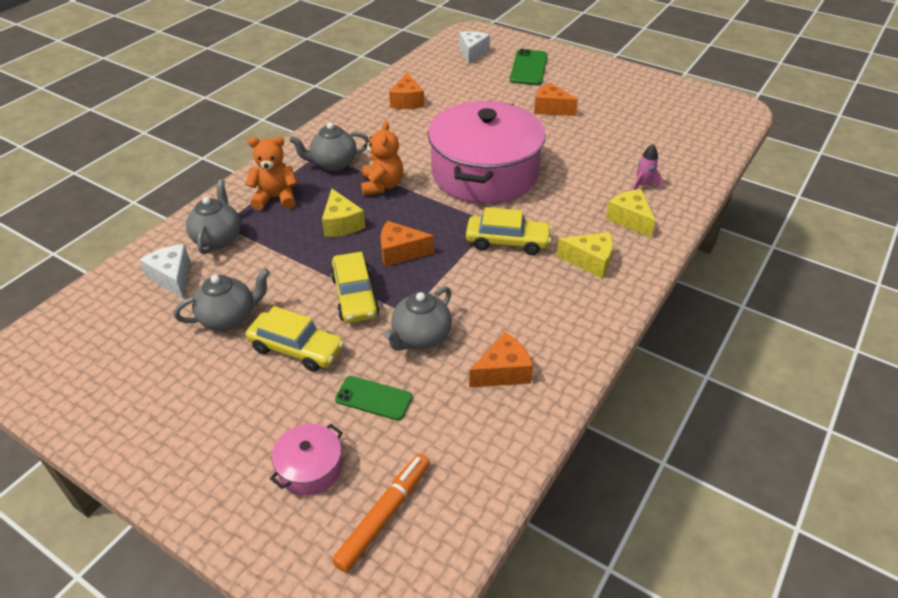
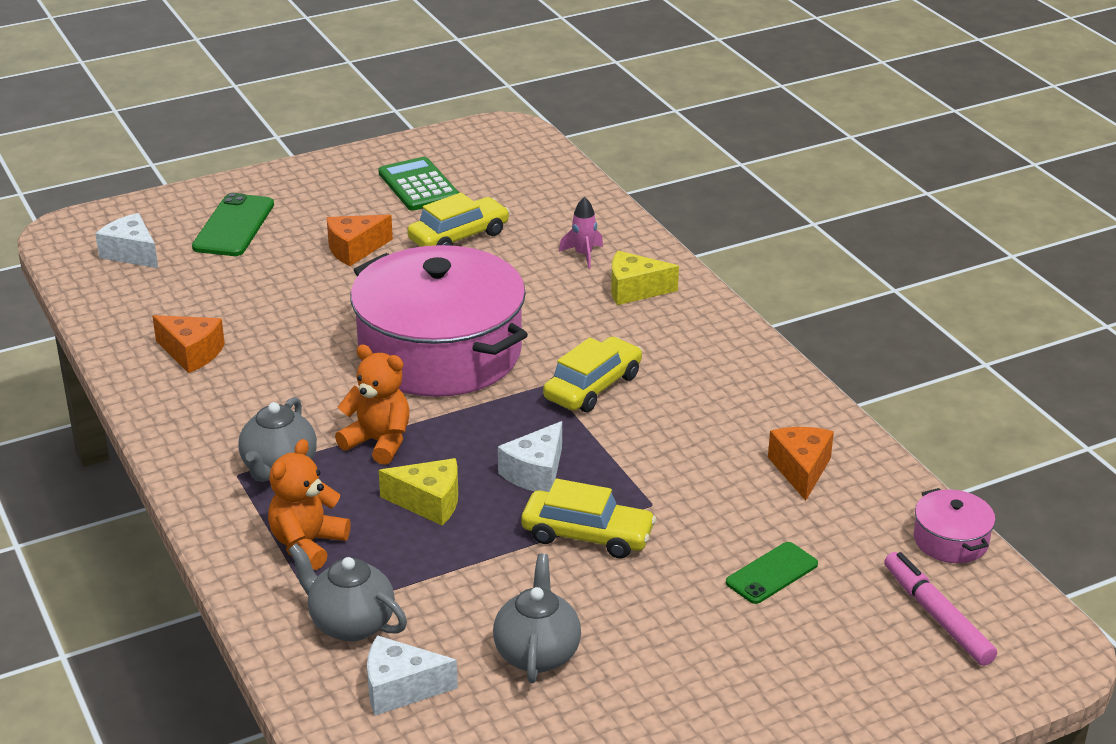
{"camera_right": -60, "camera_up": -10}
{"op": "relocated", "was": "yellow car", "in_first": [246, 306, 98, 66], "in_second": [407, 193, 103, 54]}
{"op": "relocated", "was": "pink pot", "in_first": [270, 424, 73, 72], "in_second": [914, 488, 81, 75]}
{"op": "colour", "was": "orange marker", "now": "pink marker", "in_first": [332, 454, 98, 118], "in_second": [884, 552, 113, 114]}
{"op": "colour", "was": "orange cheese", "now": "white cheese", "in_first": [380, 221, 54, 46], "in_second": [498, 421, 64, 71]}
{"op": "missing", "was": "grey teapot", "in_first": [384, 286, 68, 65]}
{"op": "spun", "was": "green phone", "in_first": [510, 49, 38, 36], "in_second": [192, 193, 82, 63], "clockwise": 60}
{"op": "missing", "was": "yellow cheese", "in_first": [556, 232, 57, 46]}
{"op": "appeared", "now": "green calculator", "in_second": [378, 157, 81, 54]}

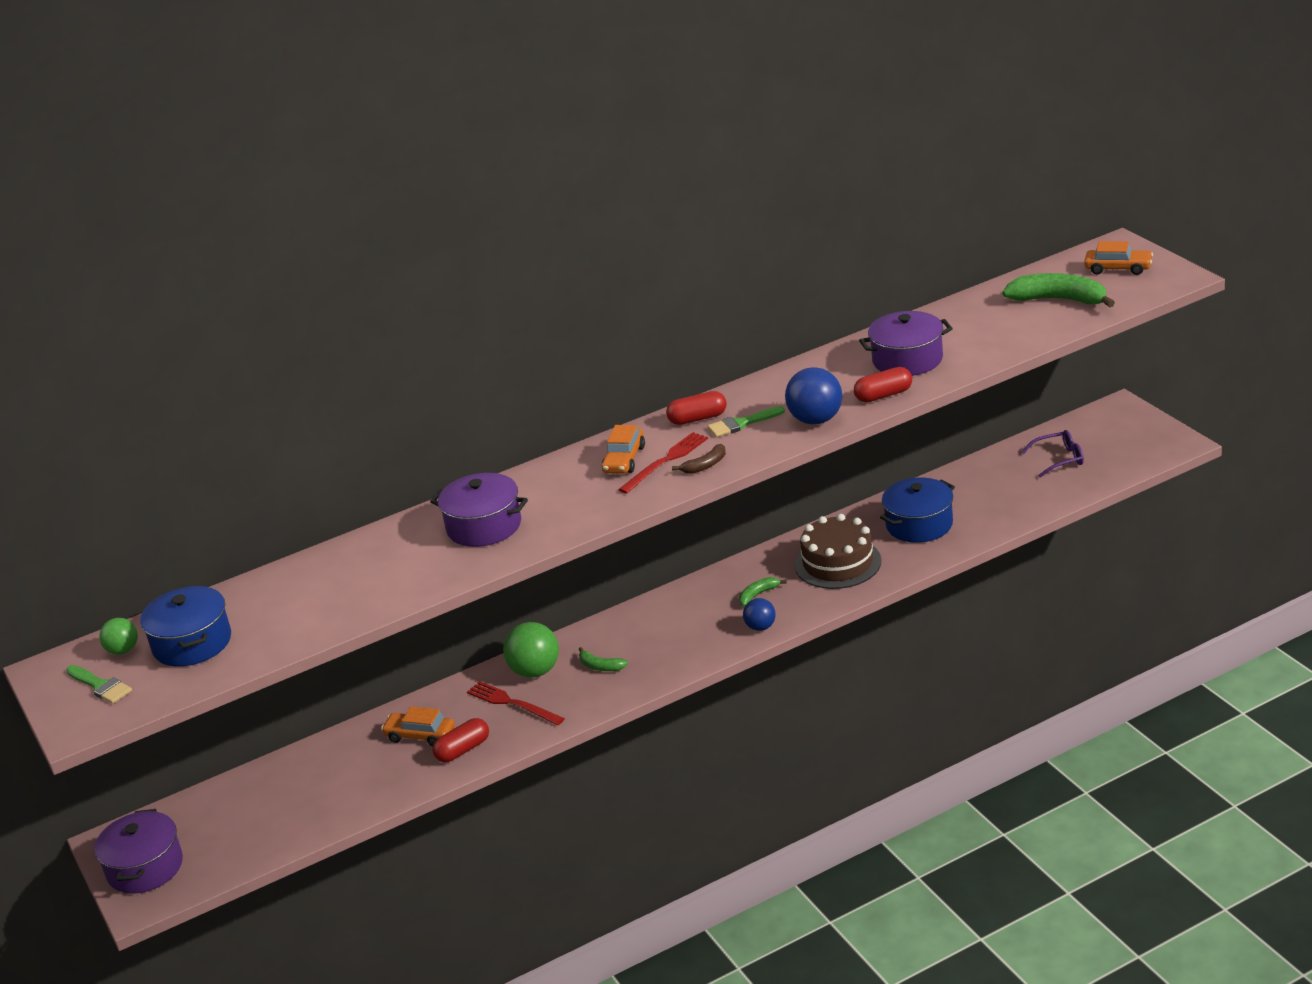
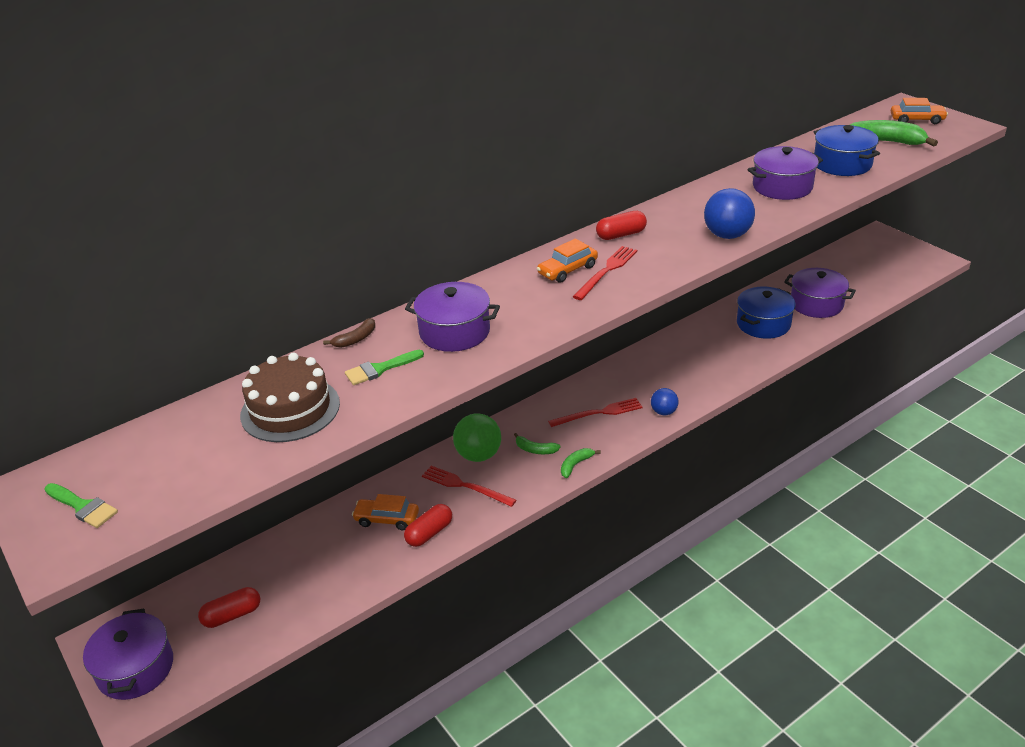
{"camera_right": -10, "camera_up": 5}
{"op": "missing", "was": "green ball", "in_first": [99, 618, 39, 37]}
{"op": "relocated", "was": "blue pot", "in_first": [140, 586, 91, 81], "in_second": [814, 125, 66, 51]}
{"op": "spun", "was": "orange car", "in_first": [601, 425, 44, 49], "in_second": [537, 239, 61, 44], "clockwise": 45}
{"op": "relocated", "was": "brown banana", "in_first": [672, 444, 54, 30], "in_second": [323, 318, 52, 30]}
{"op": "relocated", "was": "green brush", "in_first": [708, 406, 77, 31], "in_second": [345, 350, 79, 35]}
{"op": "relocated", "was": "green banana", "in_first": [739, 577, 48, 30], "in_second": [561, 448, 40, 30]}
{"op": "relocated", "was": "brown cake", "in_first": [795, 514, 86, 75], "in_second": [240, 353, 100, 89]}
{"op": "relocated", "was": "red capsule", "in_first": [854, 367, 58, 35], "in_second": [198, 587, 62, 41]}
{"op": "missing", "was": "purple glasses", "in_first": [1021, 430, 63, 48]}
{"op": "appeared", "now": "red fork", "in_second": [548, 398, 95, 29]}
{"op": "appeared", "now": "purple pot", "in_second": [784, 268, 72, 50]}

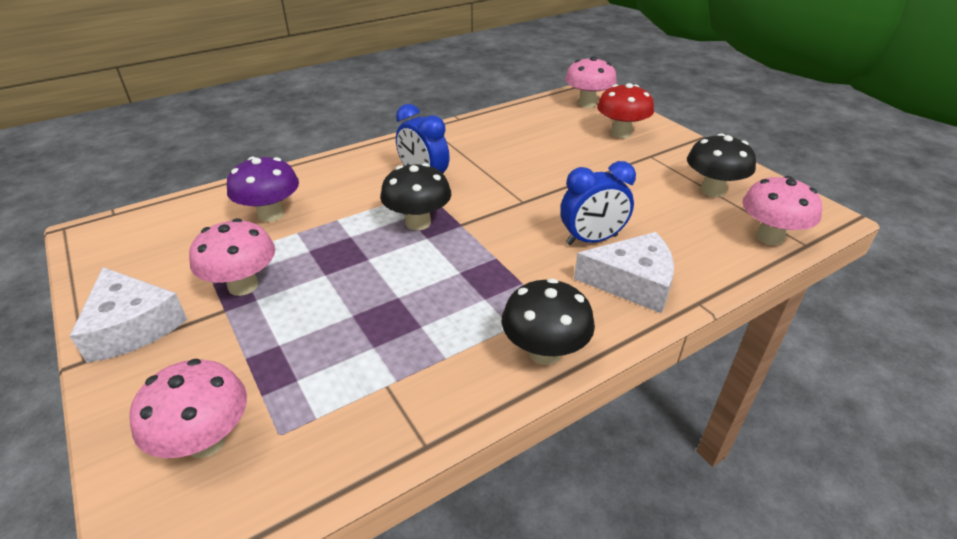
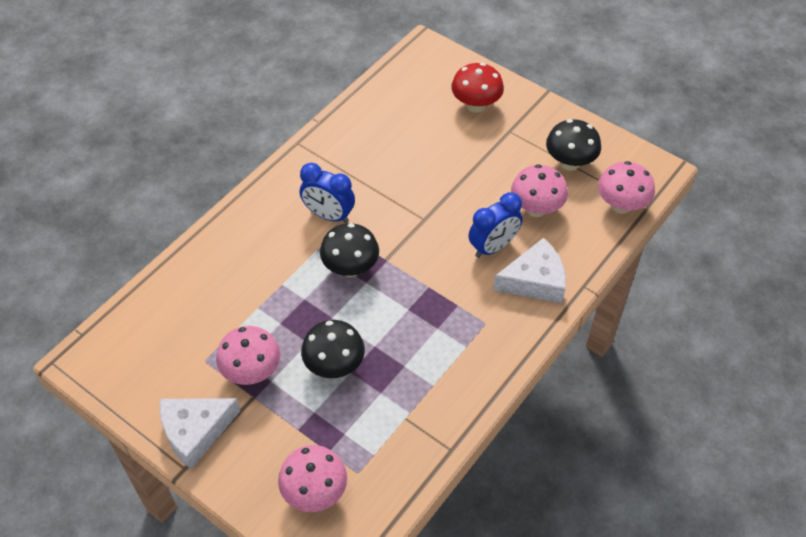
{"camera_right": -20, "camera_up": 15}
{"op": "spun", "was": "white cheese", "in_first": [70, 267, 118, 96], "in_second": [159, 398, 81, 71], "clockwise": 120}
{"op": "missing", "was": "purple mushroom", "in_first": [227, 157, 72, 65]}
{"op": "relocated", "was": "black mushroom", "in_first": [502, 278, 93, 87], "in_second": [301, 320, 64, 58]}
{"op": "relocated", "was": "pink mushroom", "in_first": [565, 56, 52, 52], "in_second": [511, 164, 57, 53]}

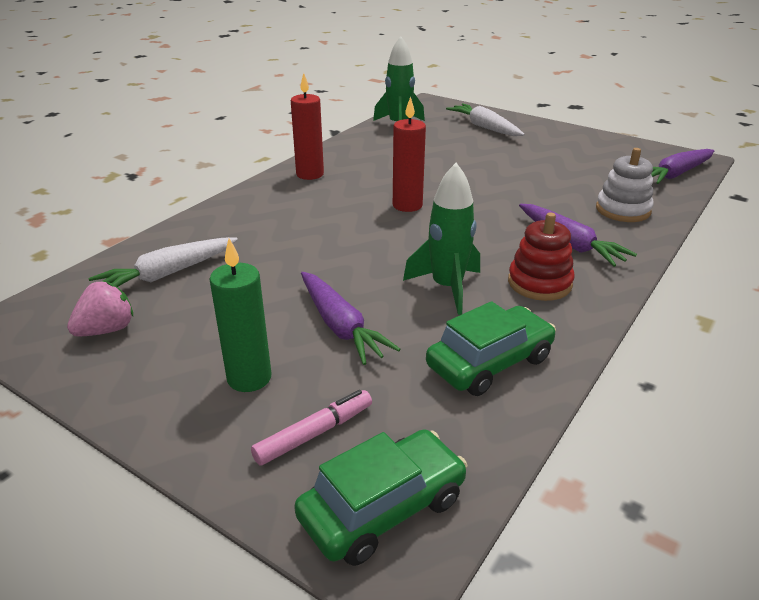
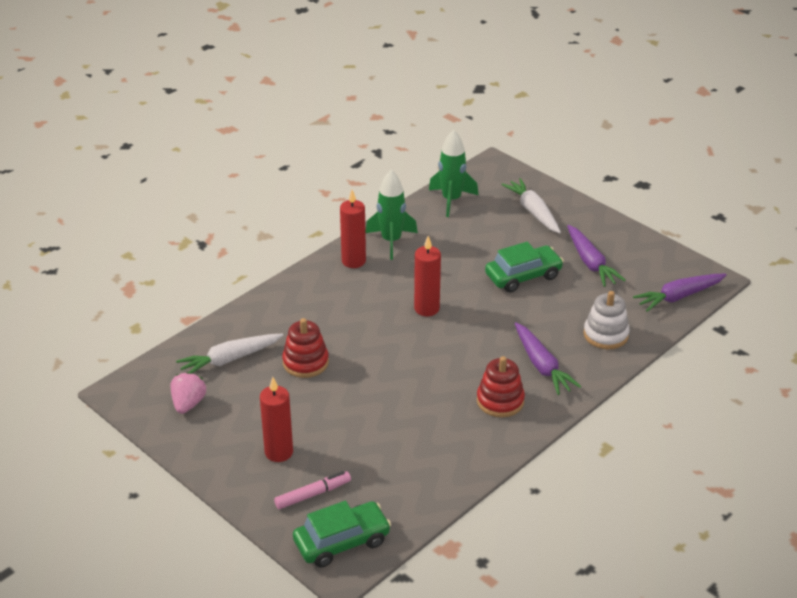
{"camera_right": 10, "camera_up": 5}
{"op": "spun", "was": "pink strawberry", "in_first": [67, 282, 66, 55], "in_second": [170, 372, 36, 42], "clockwise": -45}
{"op": "colour", "was": "green candle", "now": "red candle", "in_first": [209, 238, 63, 154], "in_second": [260, 377, 33, 85]}
{"op": "relocated", "was": "purple carrot", "in_first": [301, 272, 99, 93], "in_second": [567, 225, 59, 62]}
{"op": "relocated", "was": "green rocket", "in_first": [403, 163, 77, 152], "in_second": [365, 170, 53, 90]}
{"op": "relocated", "was": "green car", "in_first": [426, 301, 130, 95], "in_second": [485, 242, 79, 50]}
{"op": "appeared", "now": "red stacking toy", "in_second": [282, 318, 47, 60]}

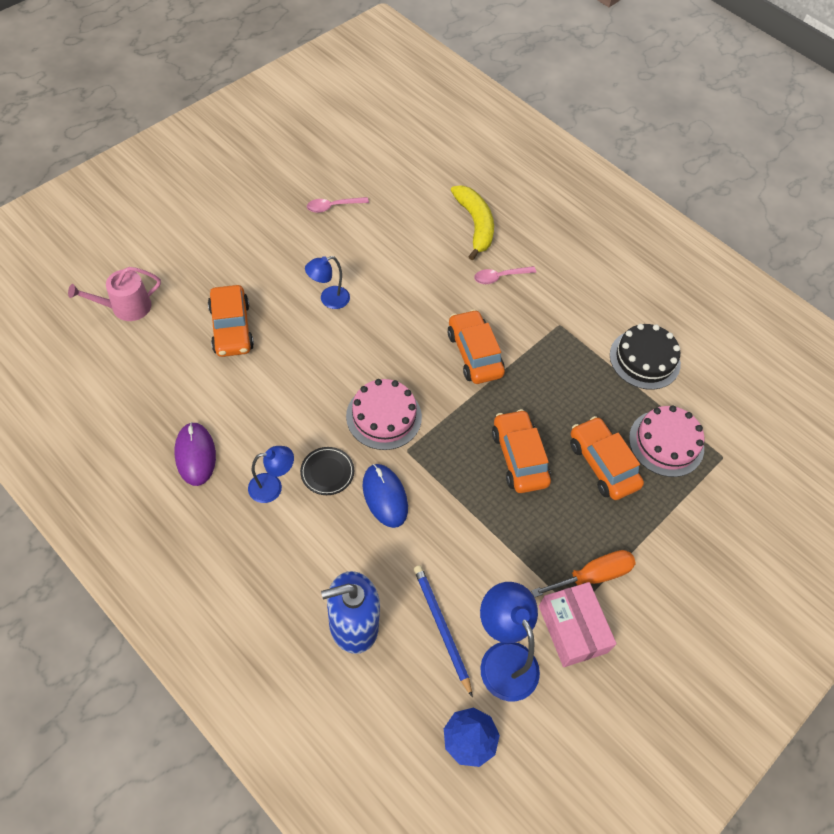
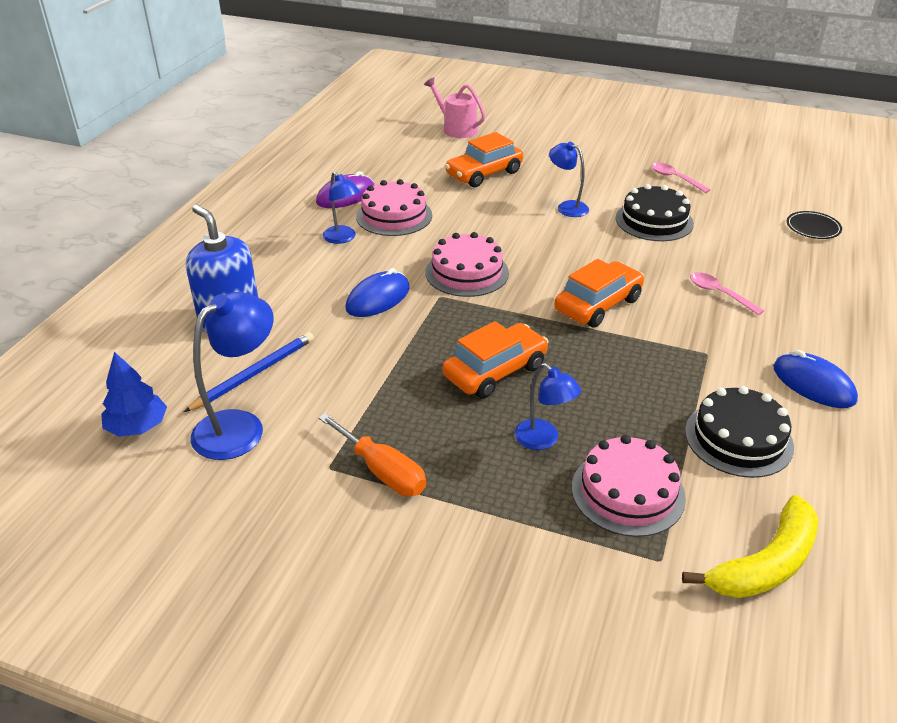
{"camera_right": 70, "camera_up": -20}
{"op": "relocated", "was": "black plate", "in_first": [300, 447, 54, 48], "in_second": [787, 211, 55, 28]}
{"op": "relocated", "was": "yellow banana", "in_first": [451, 185, 43, 75], "in_second": [682, 495, 136, 103]}
{"op": "missing", "was": "pink box", "in_first": [539, 582, 78, 85]}
{"op": "exchanged", "was": "orange car", "now": "blue lamp", "in_first": [570, 416, 74, 84], "in_second": [514, 363, 67, 87]}
{"op": "appeared", "now": "pink cake", "in_second": [356, 179, 76, 57]}
{"op": "appeared", "now": "black cake", "in_second": [616, 184, 78, 57]}
{"op": "appeared", "now": "blue mouse", "in_second": [773, 350, 85, 58]}

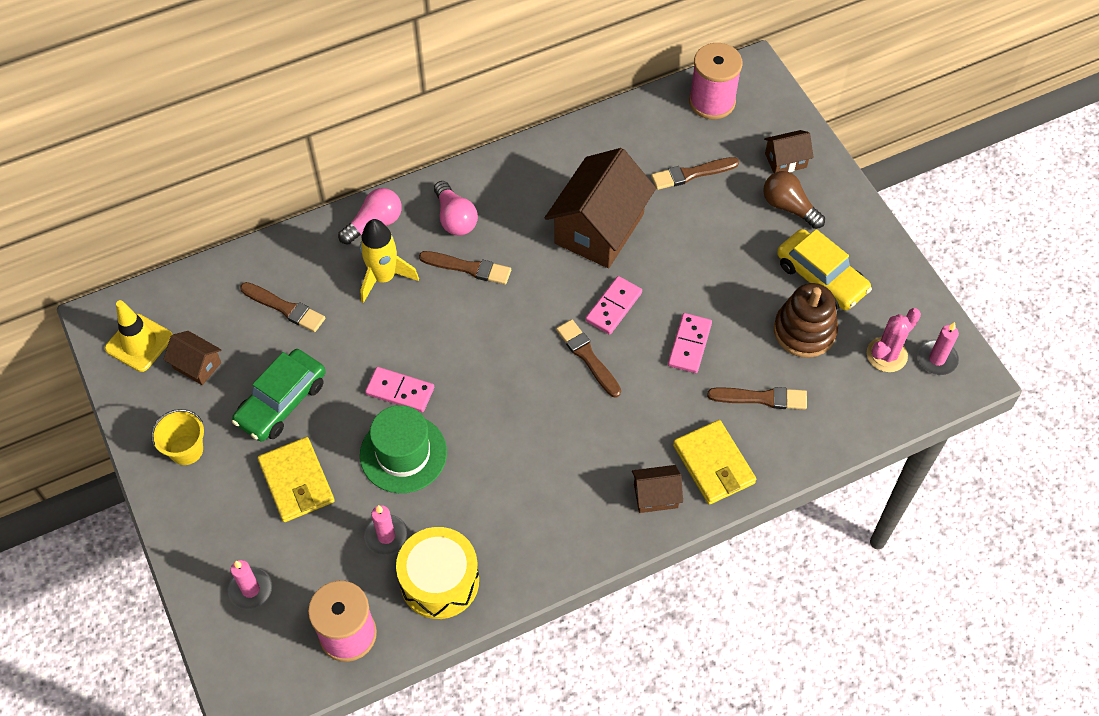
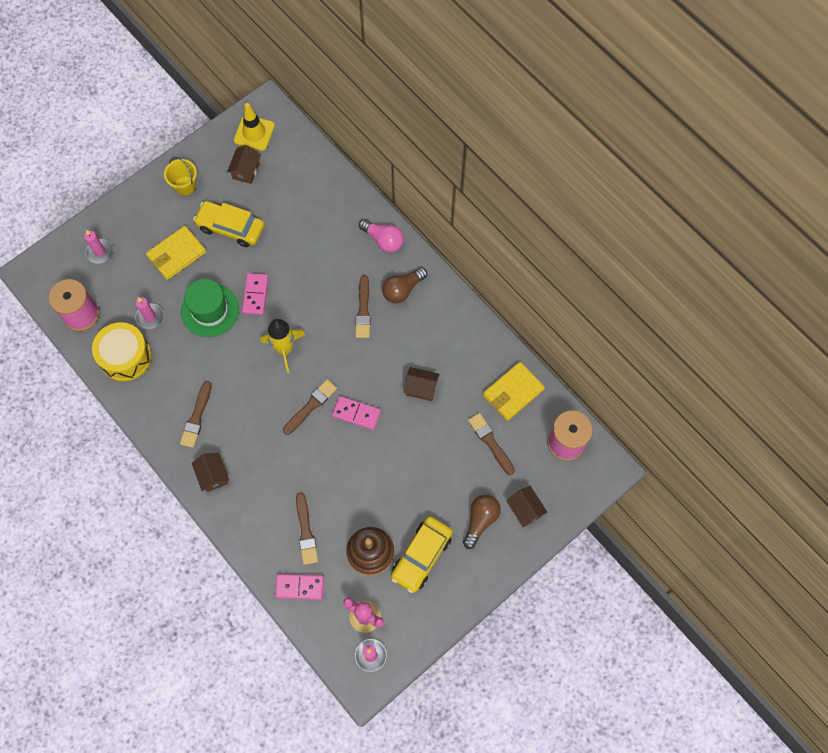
{"camera_right": 75, "camera_up": 10}
{"op": "colour", "was": "green car", "now": "yellow car", "in_first": [232, 349, 94, 93], "in_second": [193, 201, 72, 46]}
{"op": "relocated", "was": "brown brush", "in_first": [240, 282, 85, 50], "in_second": [180, 381, 32, 67]}
{"op": "relocated", "was": "yellow rocket", "in_first": [360, 219, 59, 84], "in_second": [261, 319, 44, 54]}
{"op": "colour", "was": "pink light bulb", "now": "brown light bulb", "in_first": [434, 181, 44, 55], "in_second": [382, 267, 45, 36]}
{"op": "size", "was": "brown house", "in_first": [545, 148, 111, 120], "in_second": [403, 367, 37, 34], "ratio": 0.47}
{"op": "relocated", "was": "pink domino", "in_first": [668, 313, 44, 60], "in_second": [275, 574, 49, 26]}
{"op": "relocated", "was": "yellow wallet", "in_first": [673, 420, 83, 85], "in_second": [483, 362, 62, 59]}

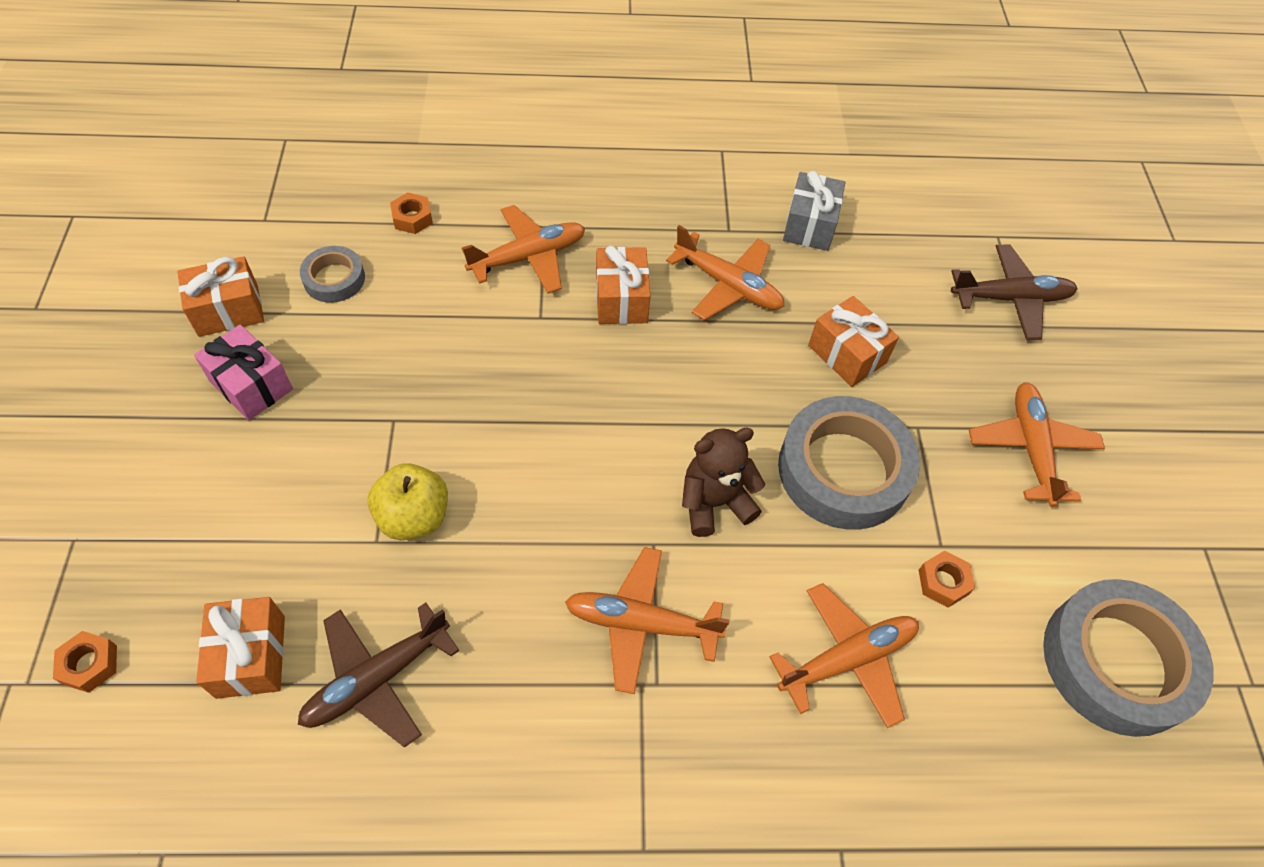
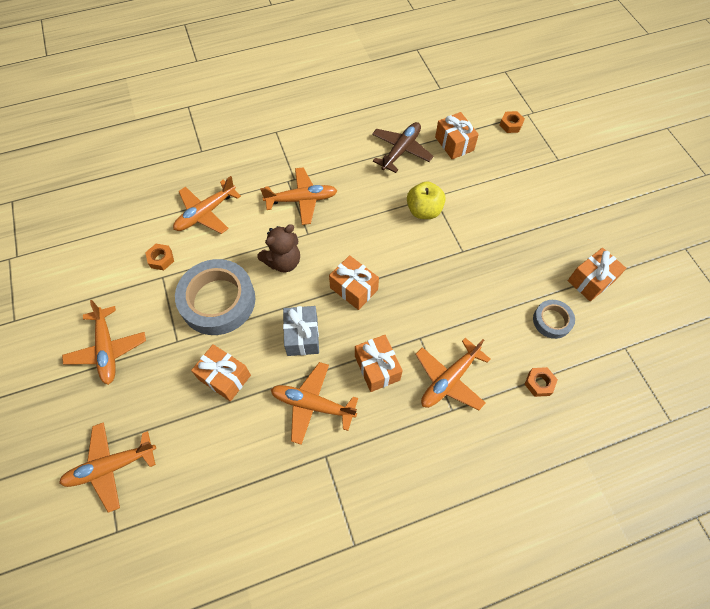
{"camera_right": 165, "camera_up": 5}
{"op": "missing", "was": "pink gift", "in_first": [194, 325, 99, 95]}
{"op": "relocated", "was": "grey gift", "in_first": [783, 170, 62, 81], "in_second": [283, 306, 36, 50]}
{"op": "colour", "was": "brown plane", "now": "orange plane", "in_first": [951, 245, 127, 95], "in_second": [59, 422, 97, 91]}
{"op": "missing", "was": "grey tape", "in_first": [1043, 579, 171, 158]}
{"op": "appeared", "now": "orange gift", "in_second": [329, 255, 50, 55]}

